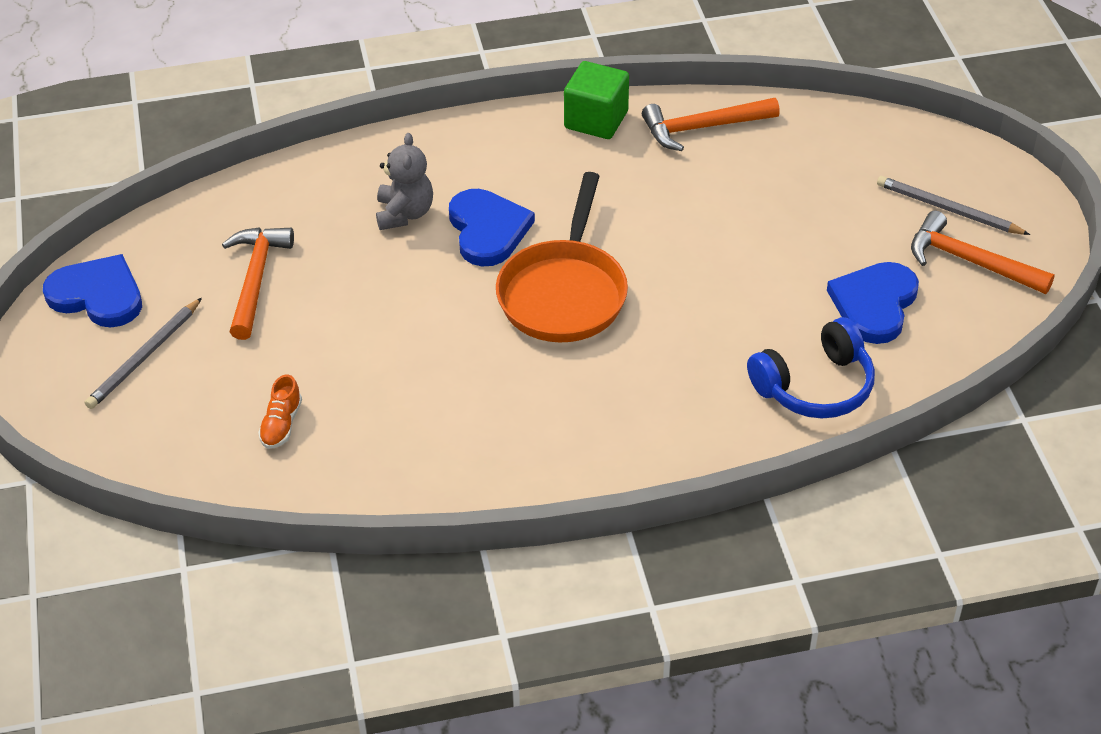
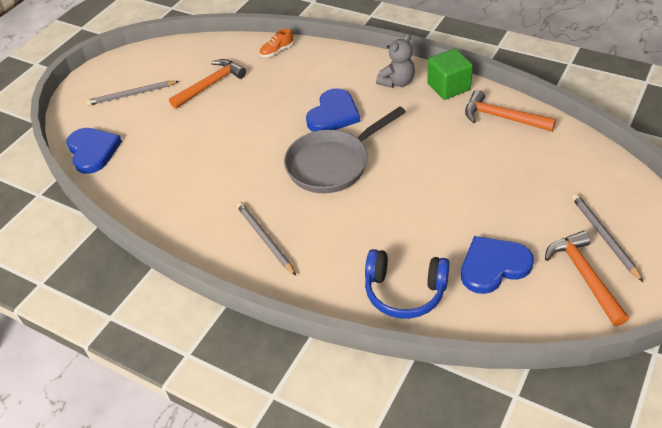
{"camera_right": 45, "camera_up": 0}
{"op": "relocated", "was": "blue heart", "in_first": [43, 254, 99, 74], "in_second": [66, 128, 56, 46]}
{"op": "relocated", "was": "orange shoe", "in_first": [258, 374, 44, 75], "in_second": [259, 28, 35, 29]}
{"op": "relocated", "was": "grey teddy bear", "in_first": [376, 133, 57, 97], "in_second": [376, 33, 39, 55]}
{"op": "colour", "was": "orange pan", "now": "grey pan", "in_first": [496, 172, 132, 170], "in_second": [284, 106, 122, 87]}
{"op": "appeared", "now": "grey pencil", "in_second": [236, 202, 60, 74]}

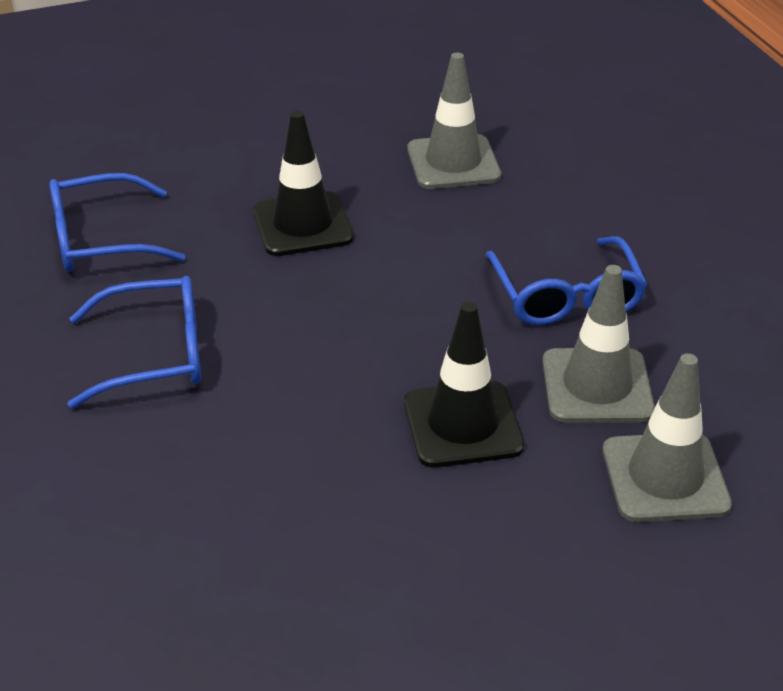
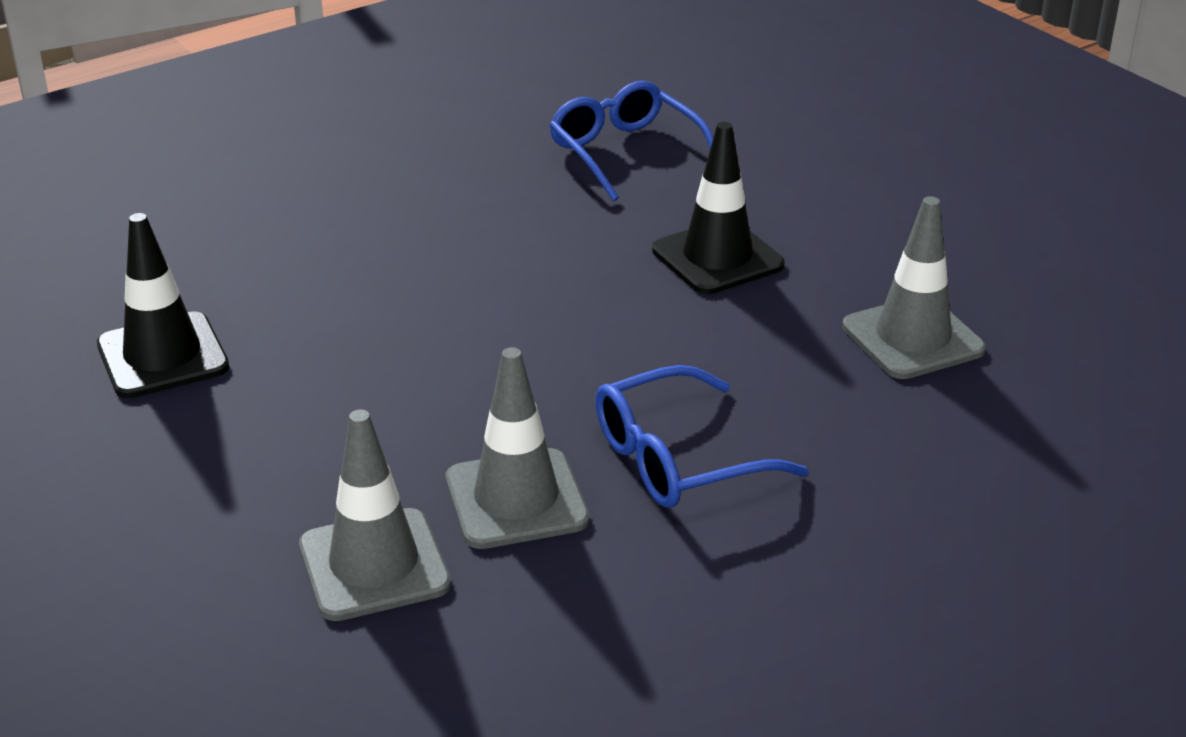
{"camera_right": 75, "camera_up": -5}
{"op": "missing", "was": "blue glasses", "in_first": [67, 276, 134, 132]}
{"op": "relocated", "was": "black traffic cone", "in_first": [404, 302, 121, 166], "in_second": [97, 213, 132, 185]}

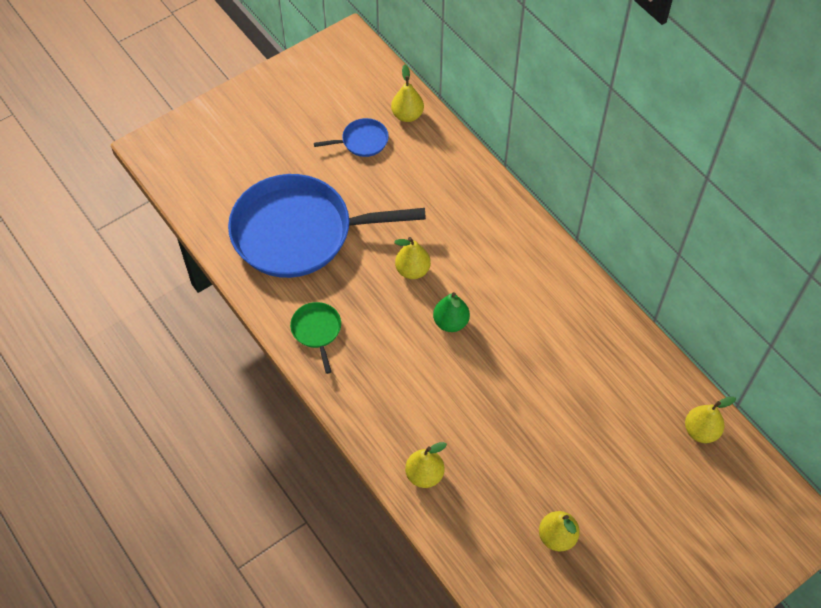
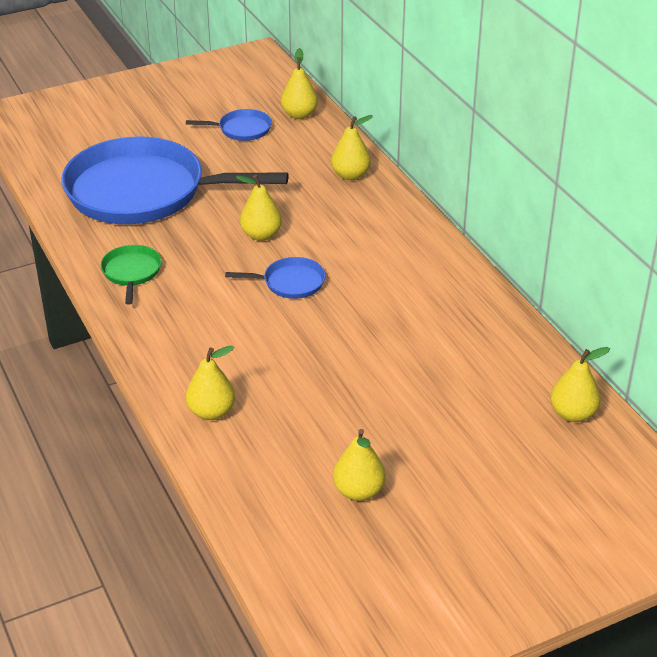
{"camera_right": 10, "camera_up": -20}
{"op": "exchanged", "was": "green pear", "now": "blue pan", "in_first": [433, 292, 37, 40], "in_second": [225, 257, 101, 42]}
{"op": "appeared", "now": "yellow pear", "in_second": [331, 115, 42, 65]}

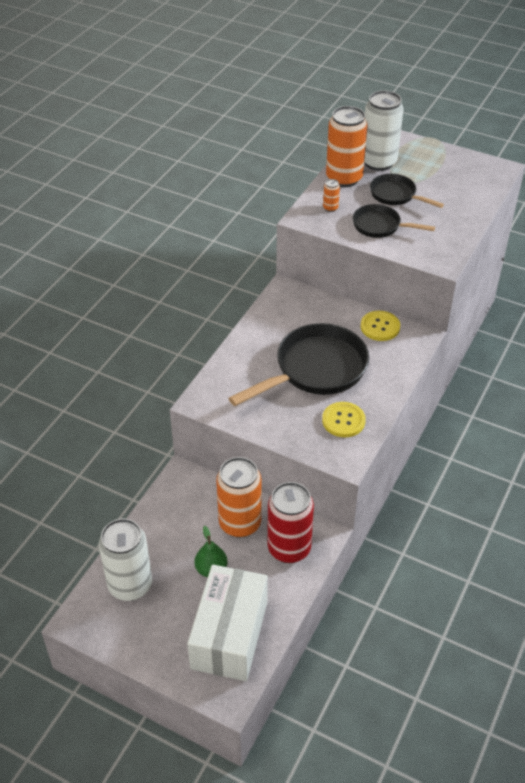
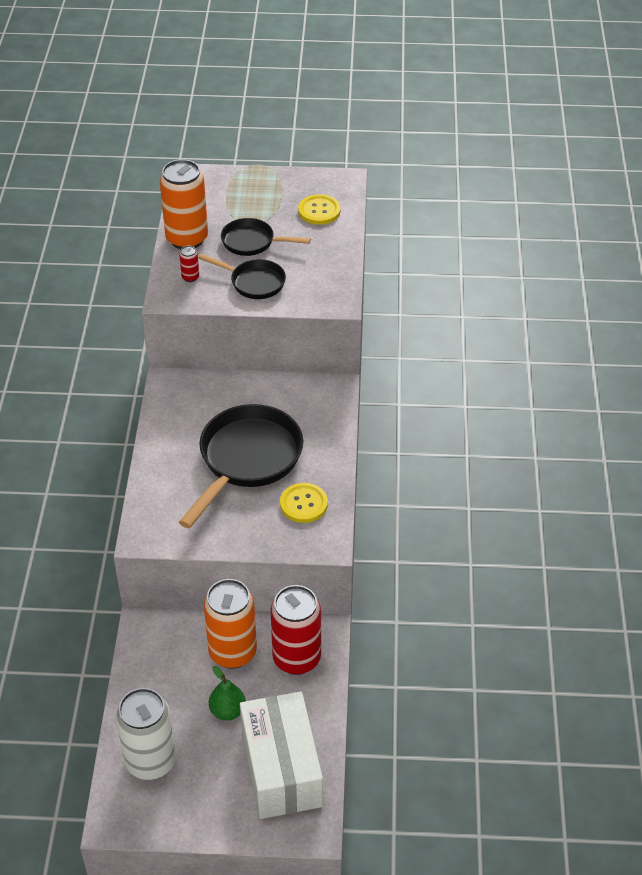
{"camera_right": -25, "camera_up": 0}
{"op": "colour", "was": "orange can", "now": "red can", "in_first": [323, 179, 17, 33], "in_second": [179, 246, 20, 36]}
{"op": "spun", "was": "black pan", "in_first": [353, 204, 82, 34], "in_second": [198, 254, 88, 45], "clockwise": -150}
{"op": "relocated", "was": "yellow button", "in_first": [361, 311, 39, 30], "in_second": [298, 194, 43, 31]}
{"op": "missing", "was": "white can", "in_first": [364, 90, 40, 81]}

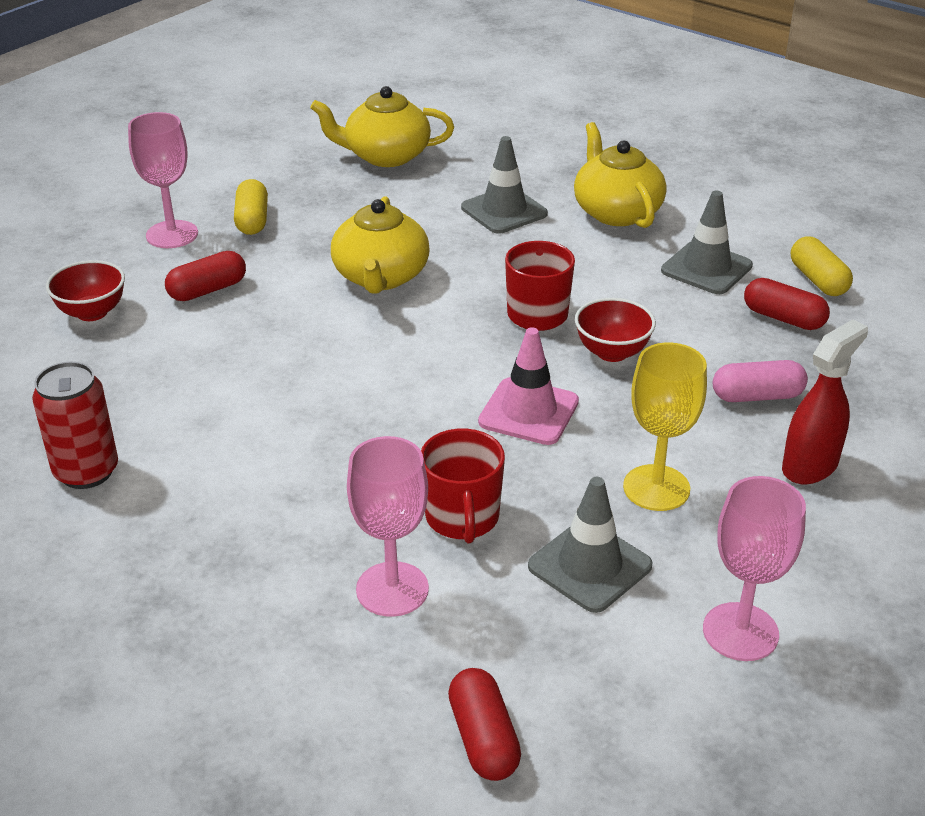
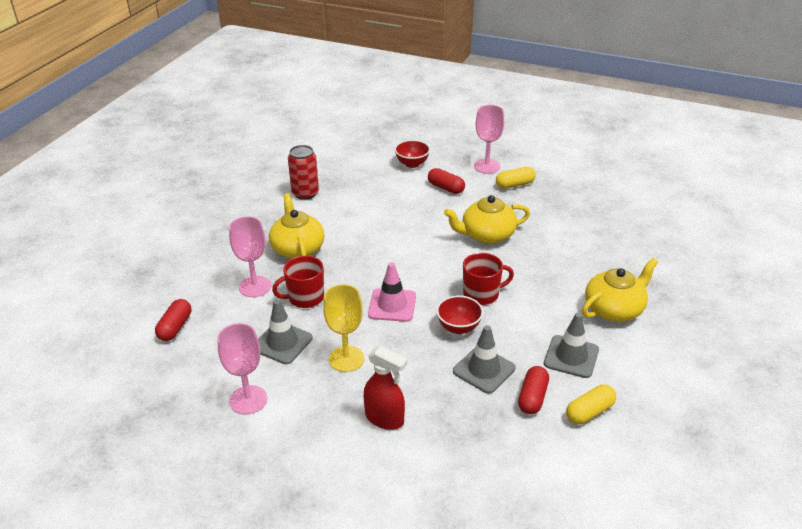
{"camera_right": 75, "camera_up": 0}
{"op": "relocated", "was": "yellow teapot", "in_first": [310, 86, 144, 81], "in_second": [269, 193, 56, 66]}
{"op": "spun", "was": "red capsule", "in_first": [448, 668, 73, 113], "in_second": [155, 299, 36, 42], "clockwise": -45}
{"op": "relocated", "was": "grey traffic cone", "in_first": [461, 136, 87, 98], "in_second": [453, 325, 62, 69]}
{"op": "missing", "was": "pink capsule", "in_first": [713, 360, 95, 42]}

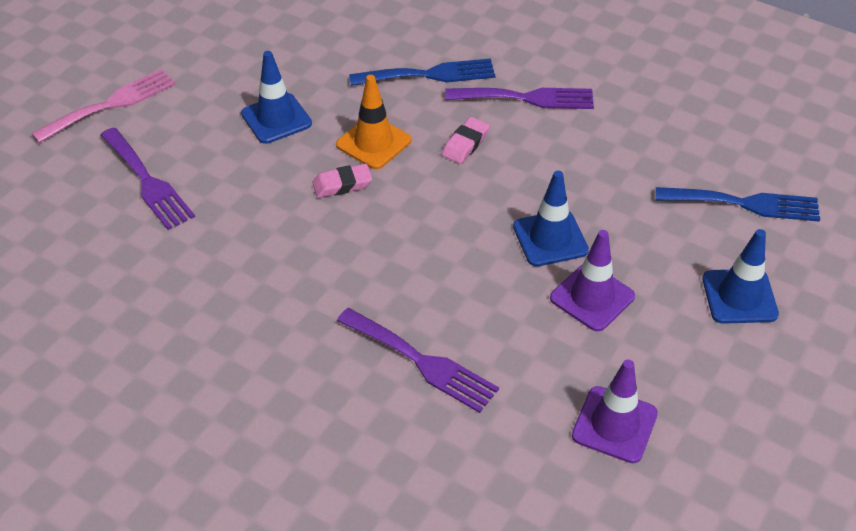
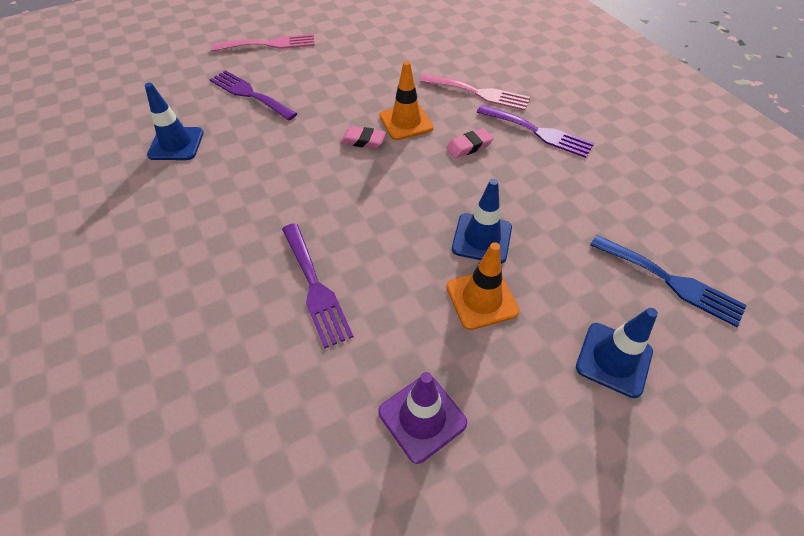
{"camera_right": 30, "camera_up": 5}
{"op": "spun", "was": "purple fork", "in_first": [100, 127, 95, 103], "in_second": [209, 70, 89, 50], "clockwise": 135}
{"op": "relocated", "was": "blue traffic cone", "in_first": [241, 51, 71, 93], "in_second": [145, 83, 59, 77]}
{"op": "colour", "was": "blue fork", "now": "pink fork", "in_first": [349, 58, 146, 28], "in_second": [420, 74, 110, 37]}
{"op": "colour", "was": "purple traffic cone", "now": "orange traffic cone", "in_first": [550, 230, 85, 101], "in_second": [447, 242, 72, 88]}

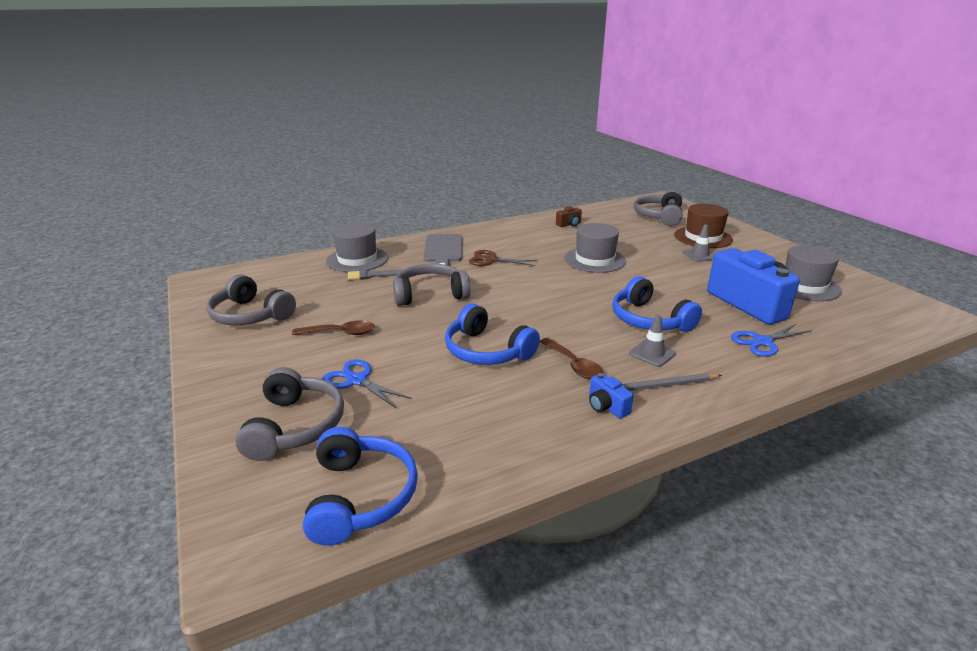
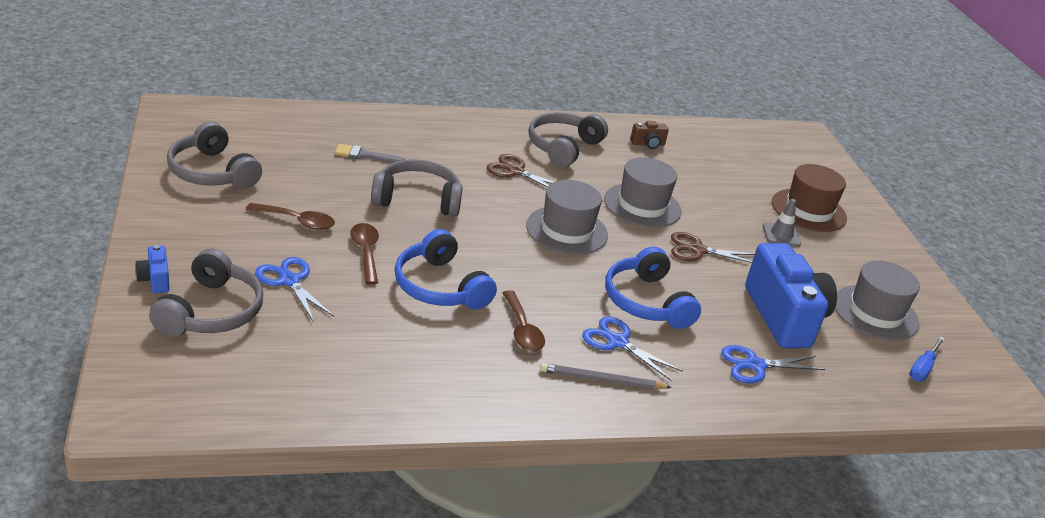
{"camera_right": 10, "camera_up": 5}
{"op": "missing", "was": "blue headphones", "in_first": [303, 427, 115, 119]}
{"op": "relocated", "was": "grey hat", "in_first": [326, 223, 62, 49], "in_second": [526, 180, 82, 75]}
{"op": "missing", "was": "grey cutting board", "in_first": [423, 234, 39, 31]}
{"op": "relocated", "was": "blue camera", "in_first": [589, 373, 45, 46], "in_second": [135, 245, 34, 48]}
{"op": "exchanged", "was": "grey traffic cone", "now": "blue scissors", "in_first": [629, 315, 47, 52], "in_second": [582, 316, 101, 65]}
{"op": "relocated", "was": "grey headphones", "in_first": [634, 190, 48, 36], "in_second": [528, 112, 80, 55]}
{"op": "appeared", "now": "brown spoon", "in_second": [350, 223, 29, 62]}
{"op": "appeared", "now": "brown scissors", "in_second": [671, 232, 84, 31]}
{"op": "appeared", "now": "blue screwdriver", "in_second": [909, 337, 36, 44]}

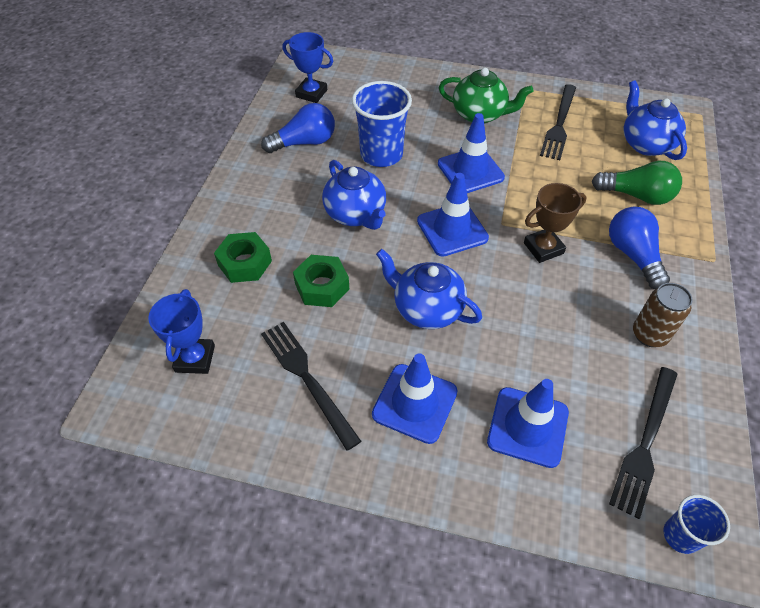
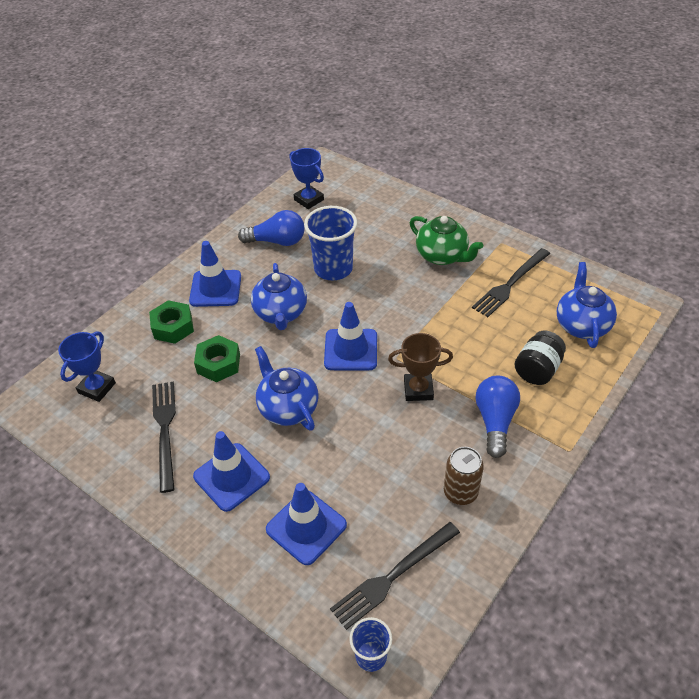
{"camera_right": 25, "camera_up": -5}
{"op": "relocated", "was": "blue traffic cone", "in_first": [438, 113, 67, 80], "in_second": [189, 241, 52, 66]}
{"op": "exchanged", "was": "green light bulb", "now": "black jar", "in_first": [592, 161, 90, 44], "in_second": [515, 331, 51, 54]}

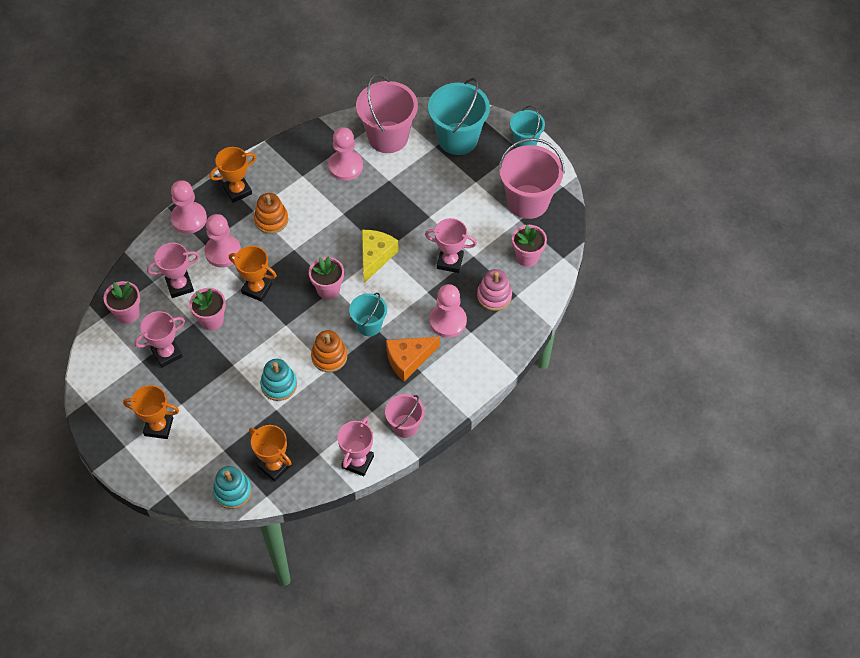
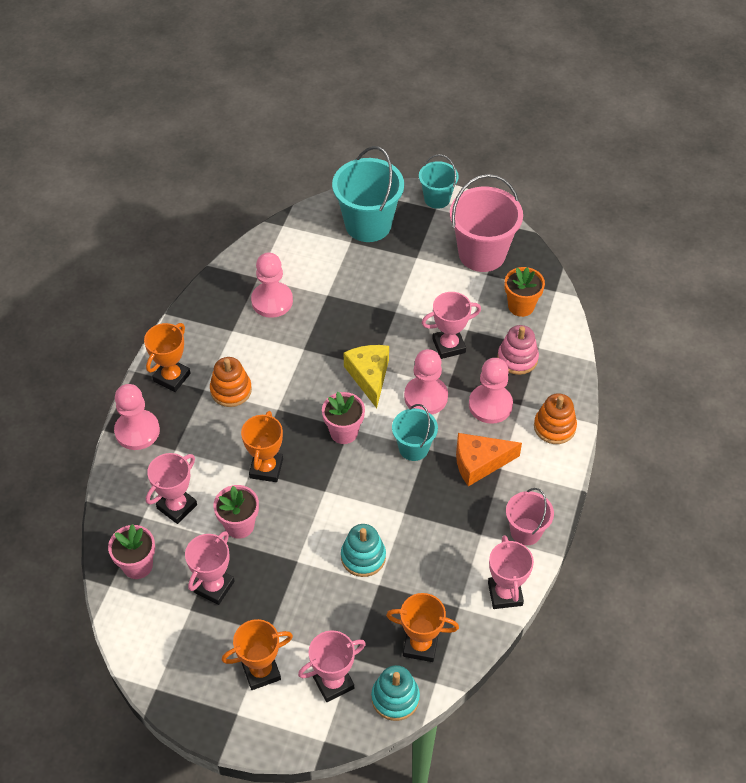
{"camera_right": -30, "camera_up": -5}
{"op": "relocated", "was": "pink pawn", "in_first": [204, 214, 37, 53], "in_second": [404, 349, 44, 66]}
{"op": "spun", "was": "orange trophy", "in_first": [229, 246, 48, 56], "in_second": [241, 411, 42, 71], "clockwise": -75}
{"op": "relocated", "was": "orange stacking toy", "in_first": [311, 330, 36, 42], "in_second": [534, 393, 43, 51]}
{"op": "missing", "was": "pink bucket", "in_first": [356, 74, 62, 79]}
{"op": "spun", "was": "orange cheese", "in_first": [386, 336, 54, 46], "in_second": [456, 433, 66, 53], "clockwise": 45}
{"op": "colour", "was": "pink flower pot", "now": "orange flower pot", "in_first": [512, 225, 35, 42], "in_second": [505, 267, 40, 50]}
{"op": "appeared", "now": "pink trophy", "in_second": [298, 630, 68, 72]}

